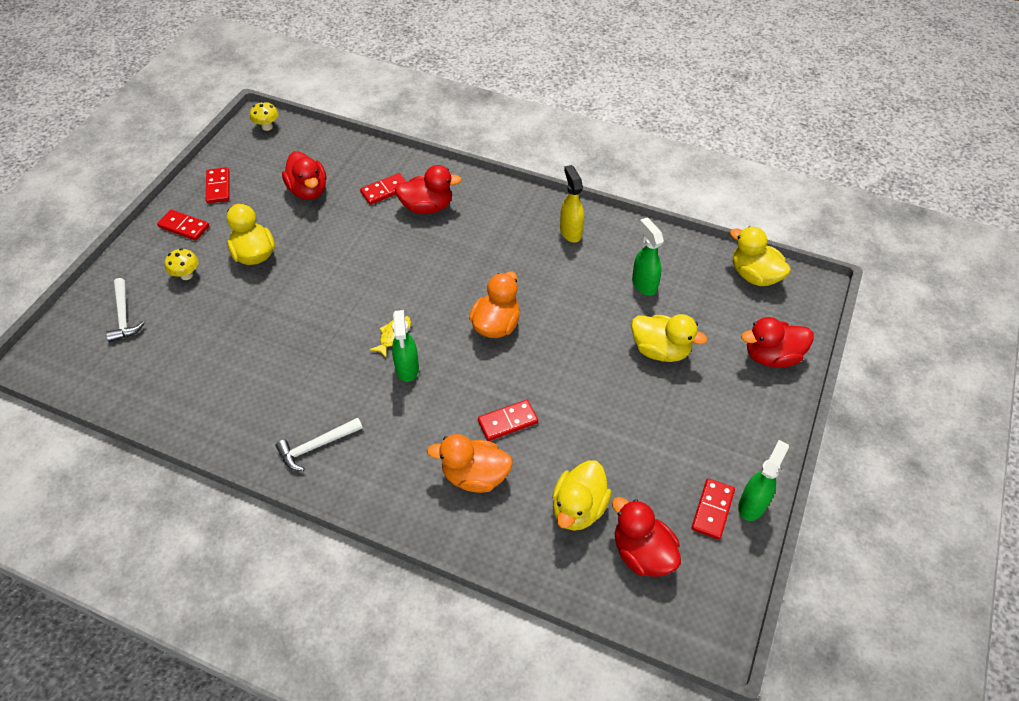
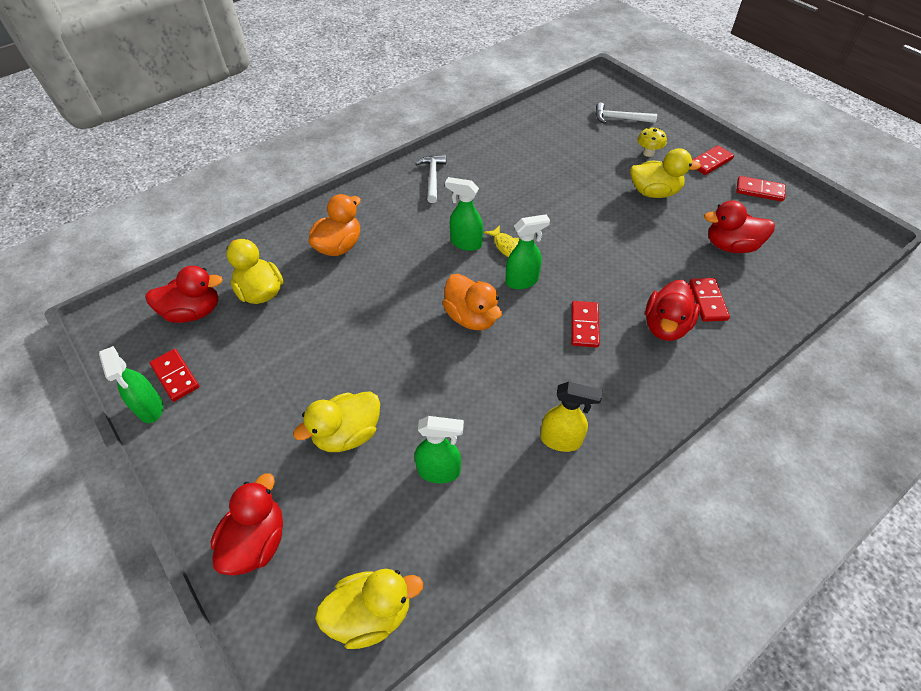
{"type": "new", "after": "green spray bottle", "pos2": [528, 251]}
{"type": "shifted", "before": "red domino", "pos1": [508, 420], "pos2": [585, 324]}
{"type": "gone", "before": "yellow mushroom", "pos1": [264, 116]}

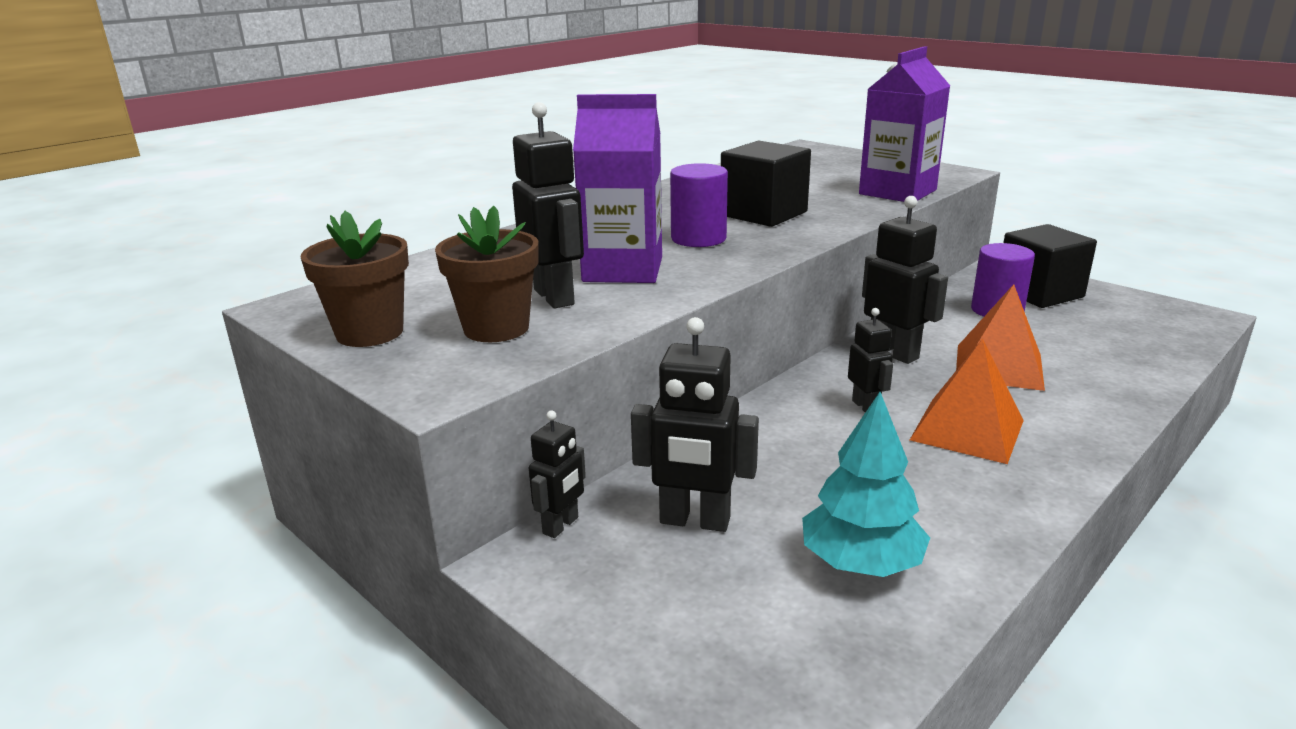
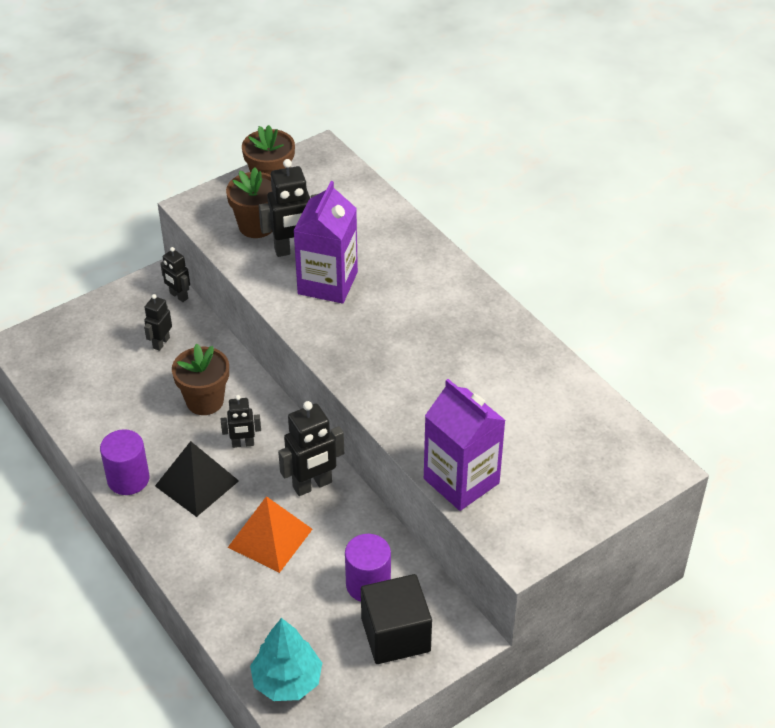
{"type": "shifted", "before": "purple cylinder", "pos1": [699, 205], "pos2": [124, 462]}
{"type": "scaled", "before": "black robot", "pos1": [695, 424], "pos2": [158, 322], "scale": 0.6}
{"type": "repainted", "before": "orange pyramid", "after": "black pyramid", "pos1": [967, 401], "pos2": [197, 479]}
{"type": "new", "after": "brown flower pot", "pos2": [200, 379]}
{"type": "shifted", "before": "turquoise tree", "pos1": [866, 484], "pos2": [286, 659]}
{"type": "gone", "before": "black cube", "pos1": [766, 184]}

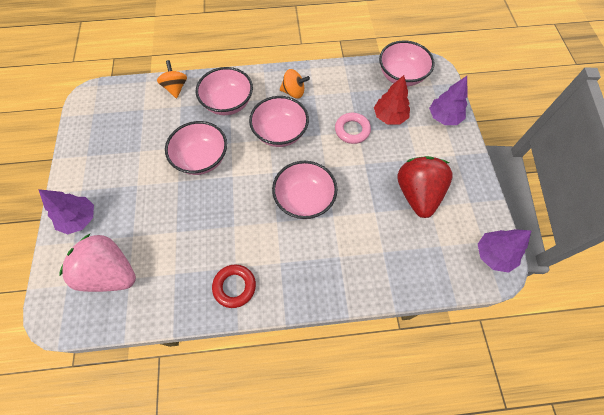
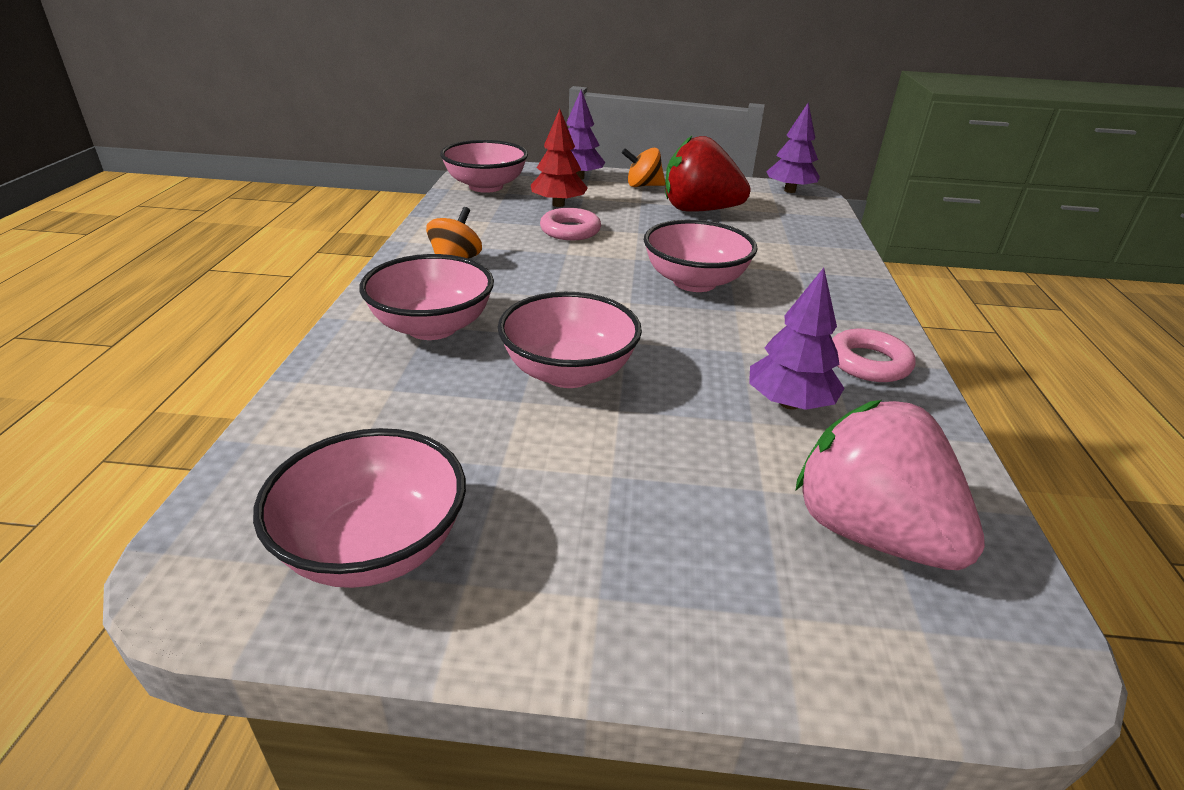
{"type": "shifted", "before": "pink bowl", "pos1": [279, 121], "pos2": [359, 508]}
{"type": "shifted", "before": "orange spinning top", "pos1": [172, 79], "pos2": [643, 167]}
{"type": "shifted", "before": "purple tree", "pos1": [66, 211], "pos2": [796, 339]}
{"type": "rotated", "before": "pink strawberry", "pos1": [98, 263], "pos2": [890, 485], "turn": 105}
{"type": "repainted", "before": "red ring", "after": "pink ring", "pos1": [234, 286], "pos2": [873, 355]}

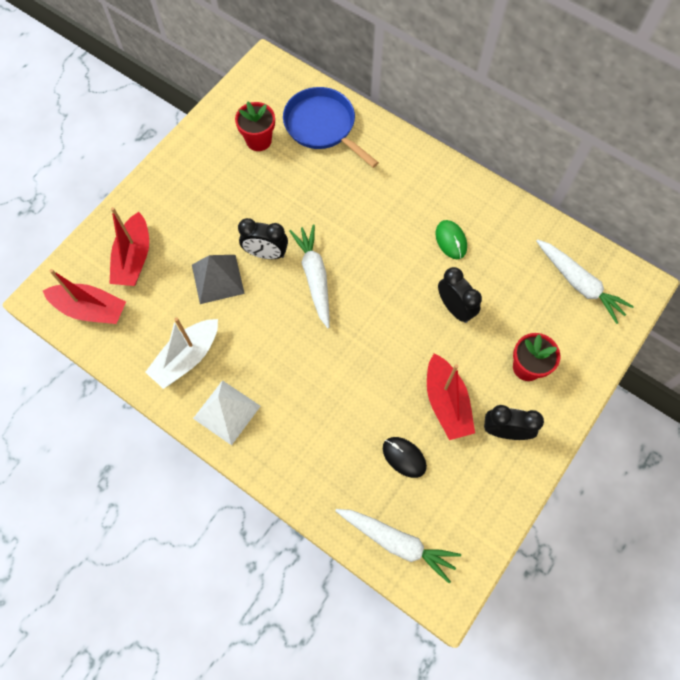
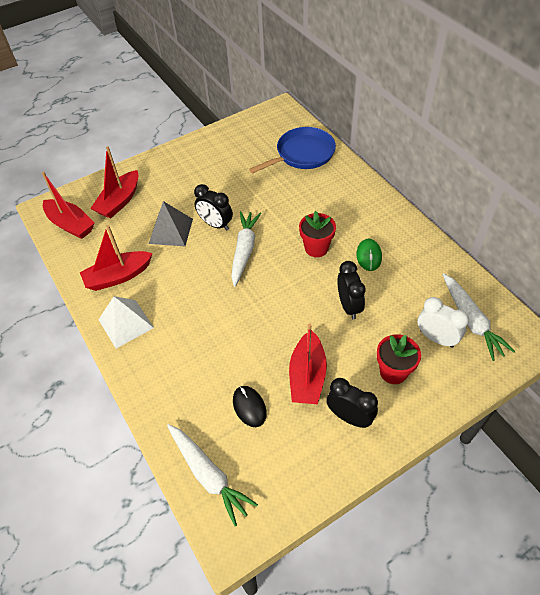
{"type": "repainted", "before": "white boat", "after": "red boat", "pos1": [181, 353], "pos2": [116, 258]}
{"type": "rotated", "before": "blue pan", "pos1": [331, 127], "pos2": [292, 150], "turn": 75}
{"type": "shifted", "before": "red flower pot", "pos1": [255, 126], "pos2": [317, 234]}
{"type": "new", "after": "white clock", "pos2": [443, 322]}

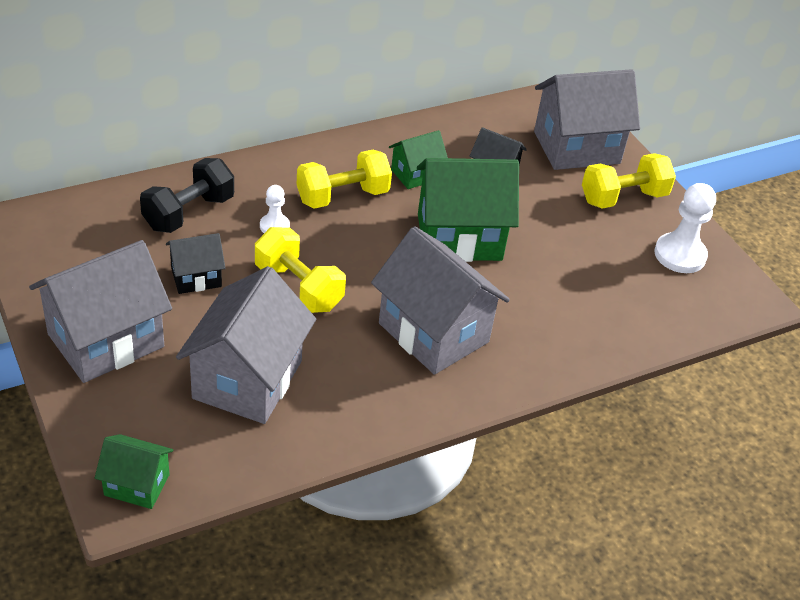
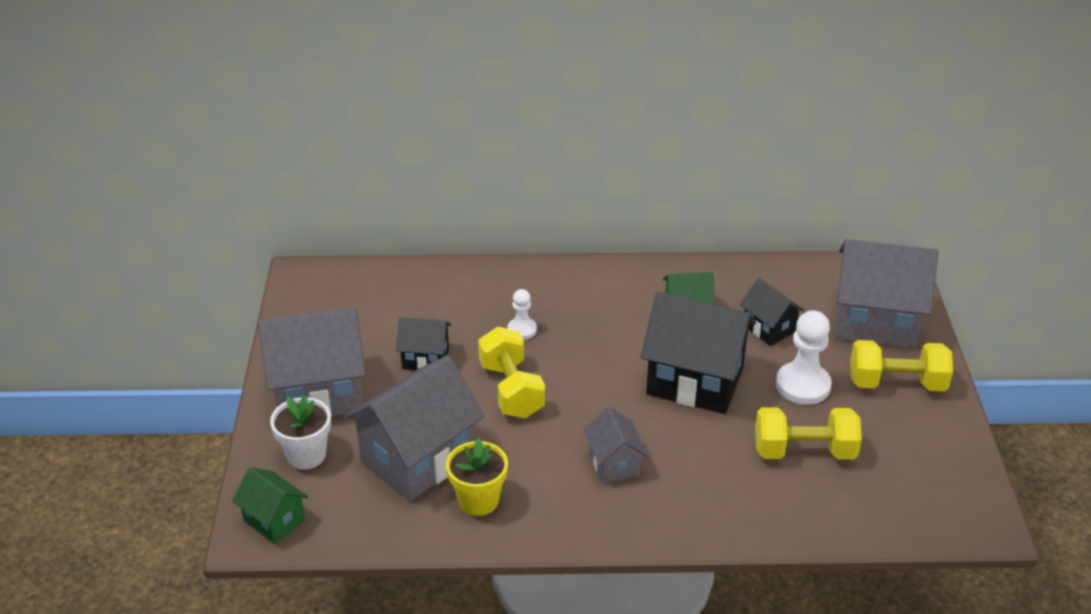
{"type": "new", "after": "white flower pot", "pos2": [300, 432]}
{"type": "new", "after": "yellow flower pot", "pos2": [477, 477]}
{"type": "scaled", "before": "grey house", "pos1": [440, 300], "pos2": [616, 445], "scale": 0.52}
{"type": "repainted", "before": "green house", "after": "black house", "pos1": [468, 210], "pos2": [698, 353]}
{"type": "shifted", "before": "yellow dumbbell", "pos1": [344, 179], "pos2": [808, 433]}
{"type": "shifted", "before": "white pawn", "pos1": [685, 228], "pos2": [804, 357]}
{"type": "gone", "before": "black dumbbell", "pos1": [187, 195]}

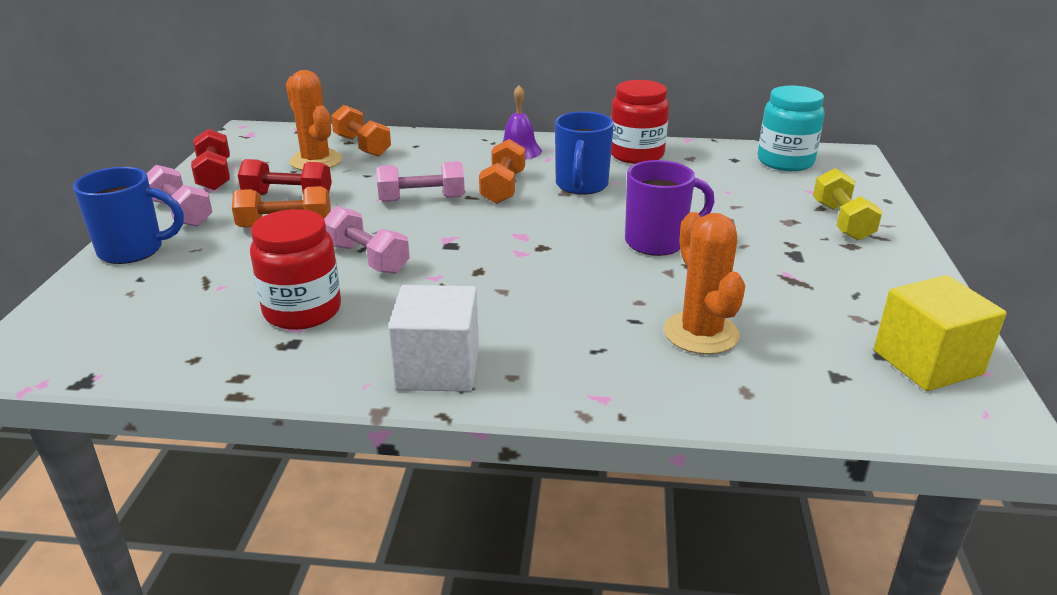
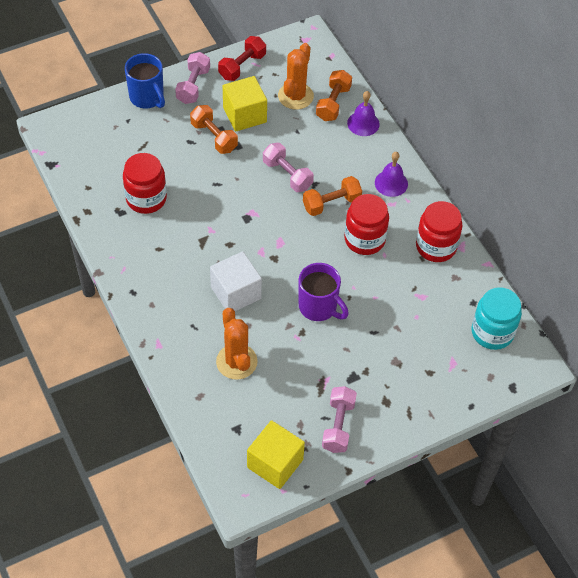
{"type": "shifted", "before": "white cube", "pos1": [433, 338], "pos2": [236, 281]}
{"type": "rotated", "before": "orange cactus", "pos1": [704, 283], "pos2": [237, 344], "turn": -60}
{"type": "swapped", "before": "red dumbbell", "after": "yellow cube", "pos1": [285, 177], "pos2": [245, 104]}
{"type": "shifted", "before": "pink dumbbell", "pos1": [367, 240], "pos2": [339, 419]}
{"type": "swapped", "before": "blue mug", "after": "red jar", "pos1": [584, 153], "pos2": [366, 224]}
{"type": "new", "after": "purple bell", "pos2": [363, 113]}
{"type": "gone", "before": "yellow dumbbell", "pos1": [847, 204]}

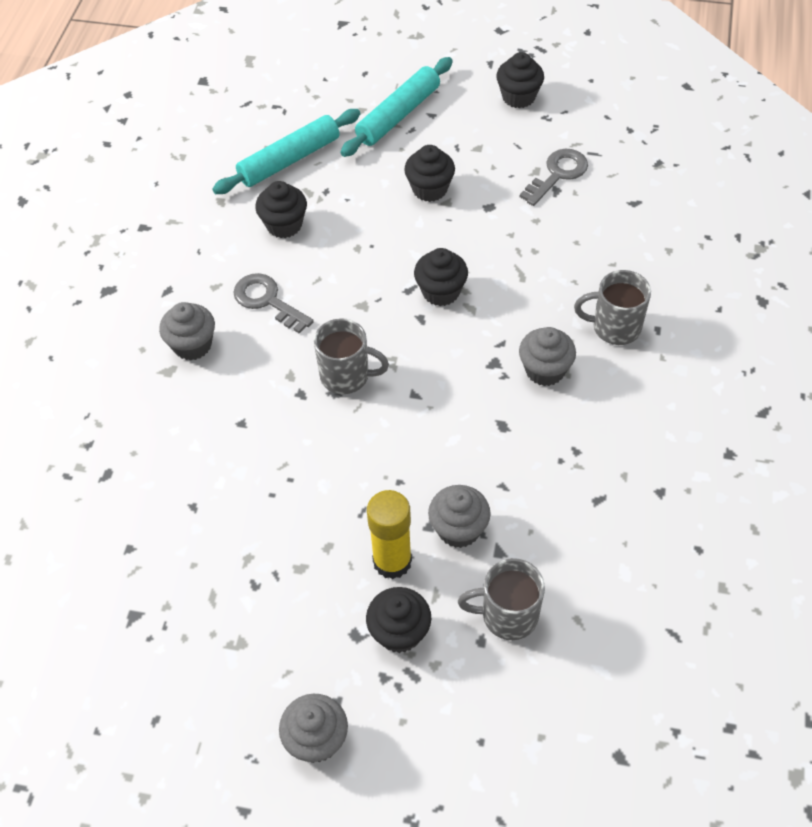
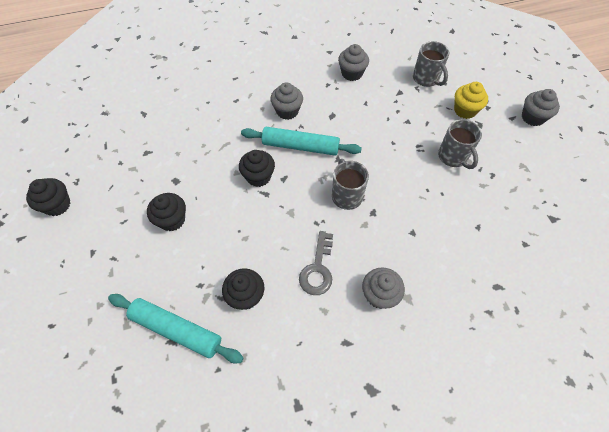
{"type": "shifted", "before": "turquoise rolling pin", "pos1": [396, 107], "pos2": [301, 141]}
{"type": "shifted", "before": "grey cupcake", "pos1": [459, 516], "pos2": [353, 62]}
{"type": "shifted", "before": "grey mug", "pos1": [612, 307], "pos2": [460, 144]}
{"type": "repainted", "before": "black cupcake", "after": "yellow cupcake", "pos1": [398, 620], "pos2": [471, 100]}
{"type": "gone", "before": "yellow glue stick", "pos1": [389, 534]}
{"type": "gone", "before": "grey key", "pos1": [554, 177]}

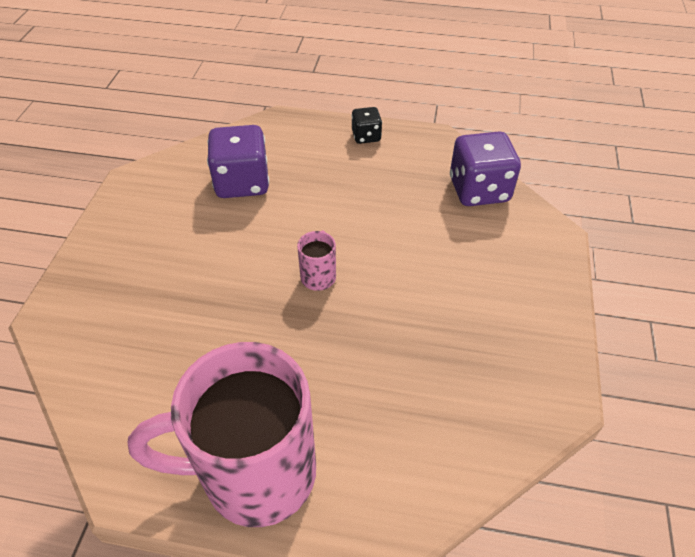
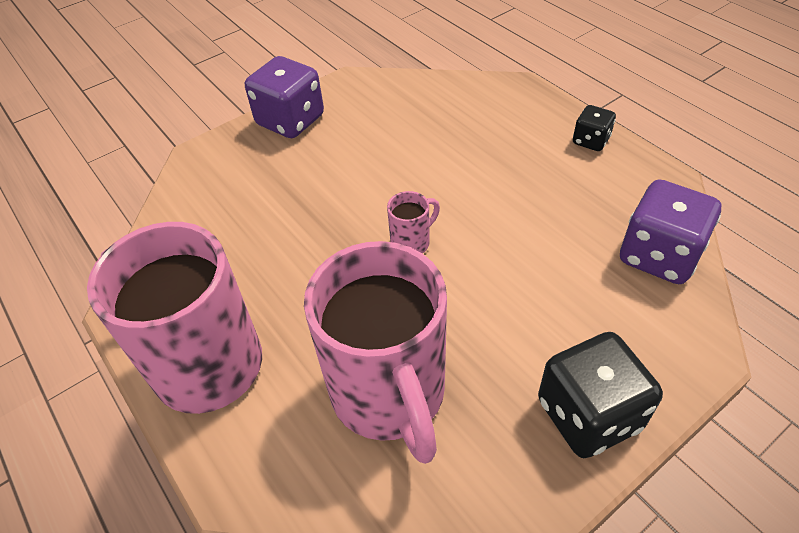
{"type": "shifted", "before": "purple dice", "pos1": [238, 161], "pos2": [284, 97]}
{"type": "new", "after": "pink mug", "pos2": [375, 352]}
{"type": "new", "after": "black dice", "pos2": [600, 395]}

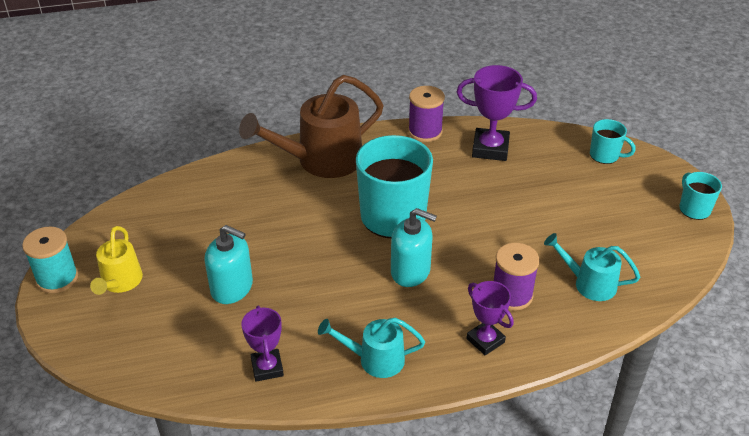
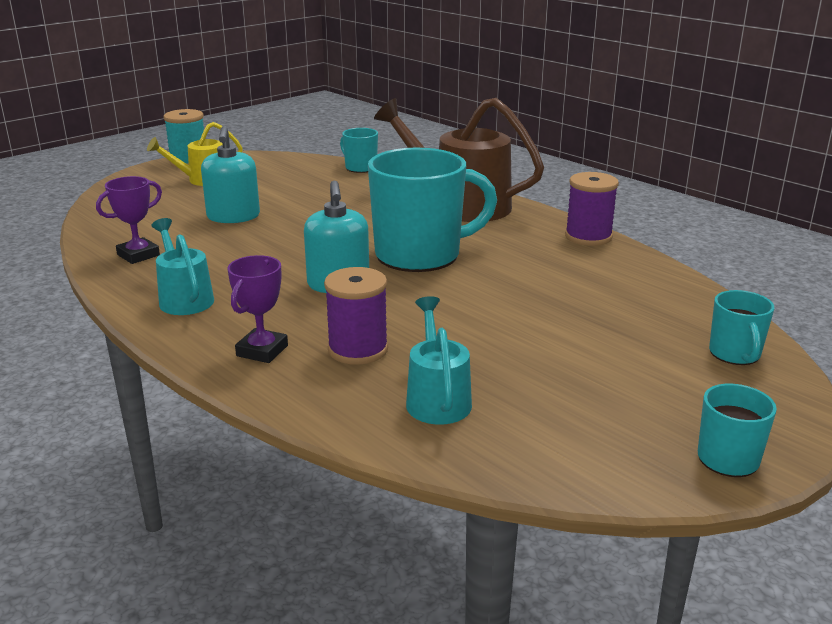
{"type": "new", "after": "turquoise mug", "pos2": [359, 150]}
{"type": "gone", "before": "purple trophy", "pos1": [497, 113]}

